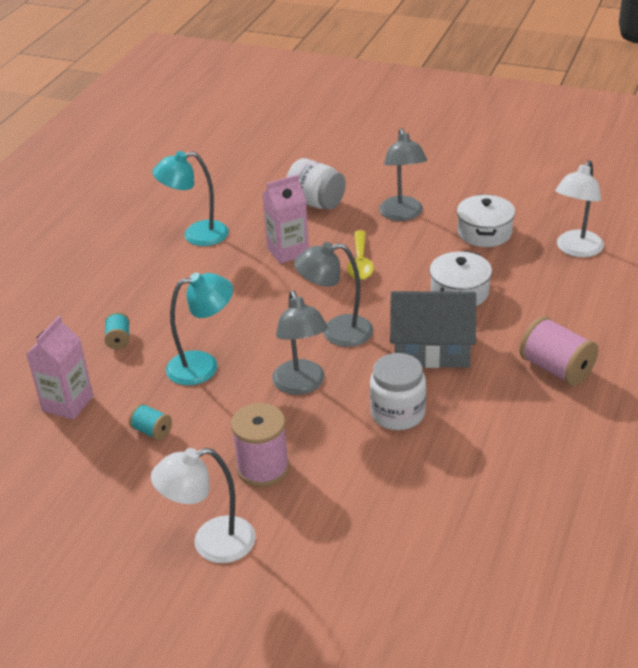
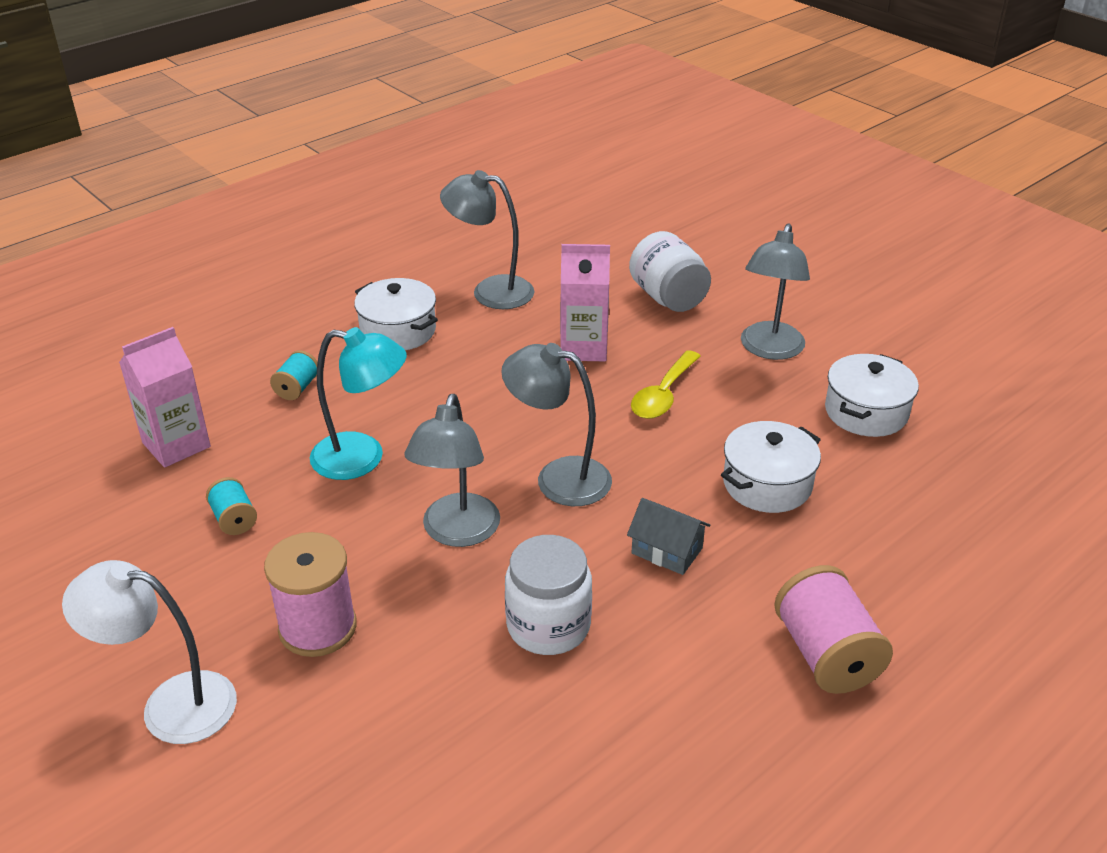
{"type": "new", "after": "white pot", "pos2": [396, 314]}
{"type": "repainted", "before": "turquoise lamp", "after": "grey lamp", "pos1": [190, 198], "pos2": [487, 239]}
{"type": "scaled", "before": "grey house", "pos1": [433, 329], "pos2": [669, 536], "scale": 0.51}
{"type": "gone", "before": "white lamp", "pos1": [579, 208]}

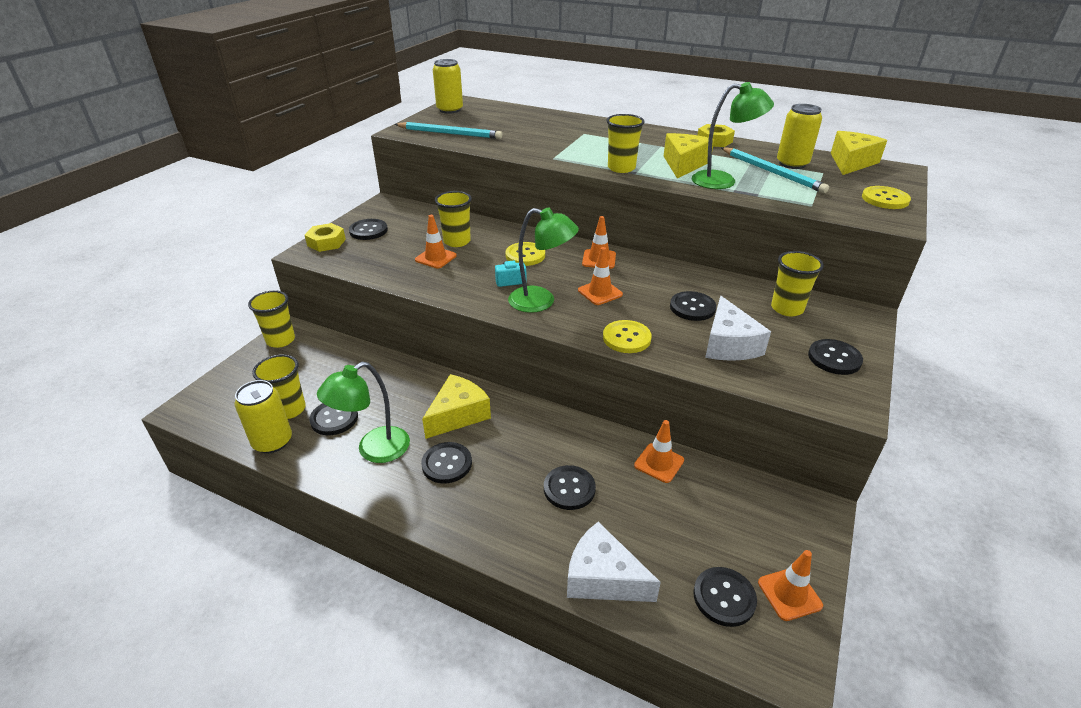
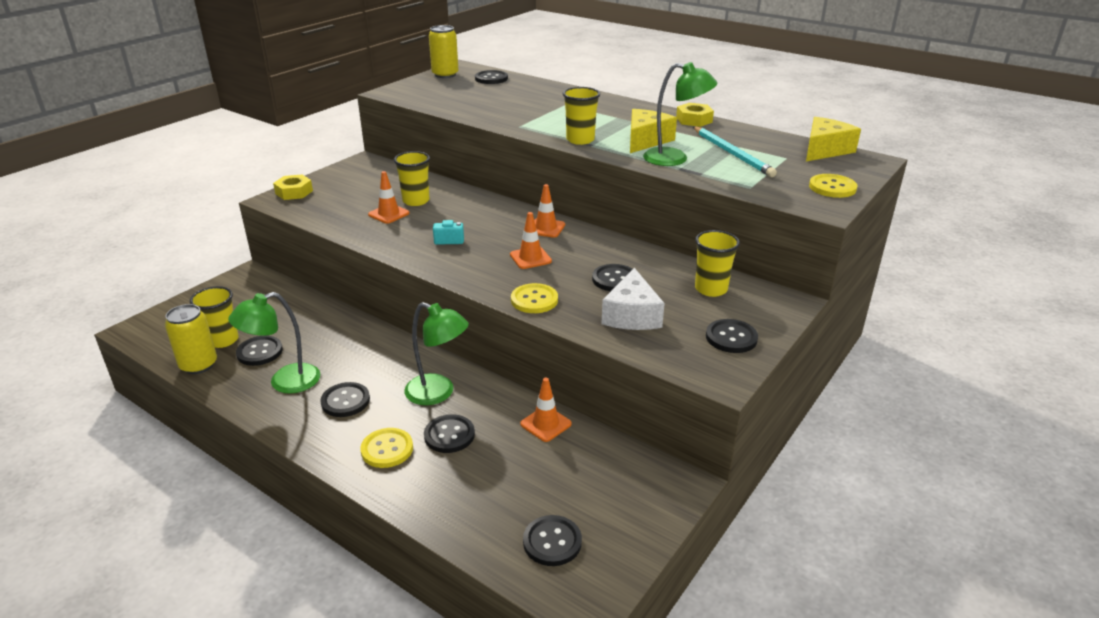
{"type": "shifted", "before": "yellow button", "pos1": [525, 254], "pos2": [386, 448]}
{"type": "shifted", "before": "green lamp", "pos1": [543, 260], "pos2": [436, 353]}
{"type": "shifted", "before": "black button", "pos1": [368, 229], "pos2": [491, 77]}
{"type": "gone", "before": "yellow cup", "pos1": [271, 319]}
{"type": "gone", "before": "turquoise pencil", "pos1": [448, 130]}
{"type": "gone", "before": "yellow cheese", "pos1": [456, 406]}
{"type": "gone", "before": "white cheese", "pos1": [614, 562]}
{"type": "gone", "before": "orange traffic cone", "pos1": [790, 585]}
{"type": "gone", "before": "yellow can", "pos1": [799, 136]}

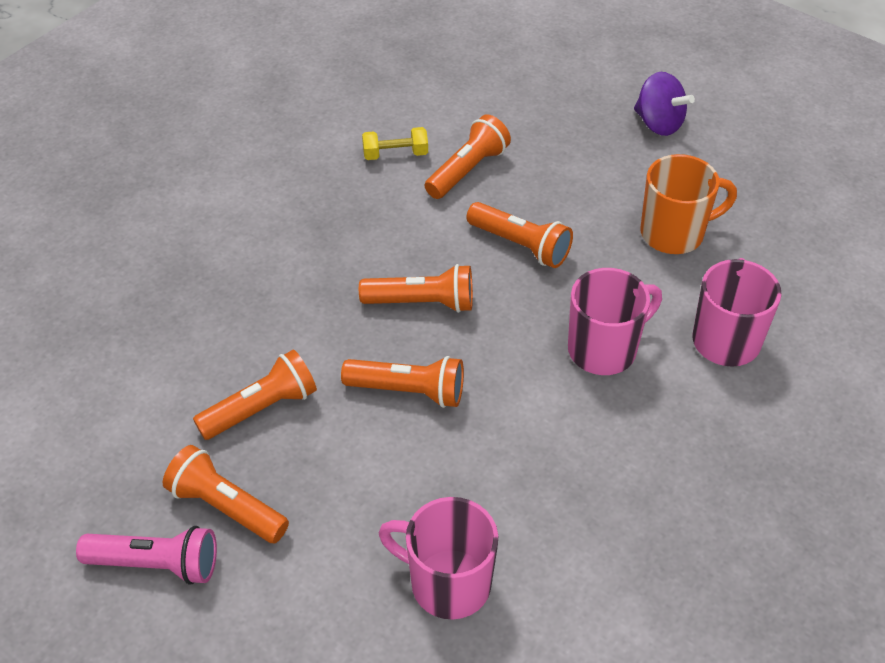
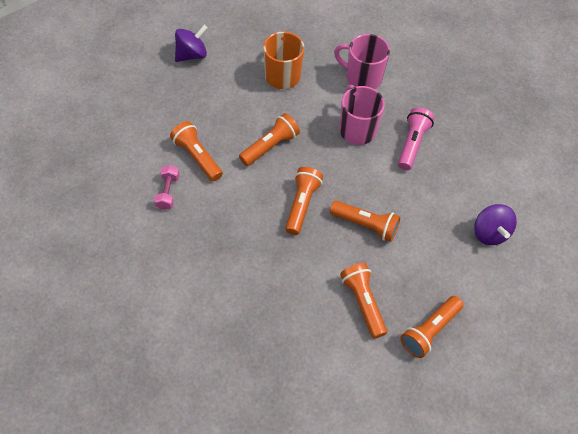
{"type": "repainted", "before": "yellow dumbbell", "after": "pink dumbbell", "pos1": [395, 143], "pos2": [166, 187]}
{"type": "rotated", "before": "orange flashlight", "pos1": [402, 382], "pos2": [365, 221], "turn": 90}
{"type": "shifted", "before": "pink flashlight", "pos1": [146, 555], "pos2": [416, 138]}
{"type": "swapped", "before": "pink mug", "after": "purple spinning top", "pos1": [438, 558], "pos2": [495, 224]}

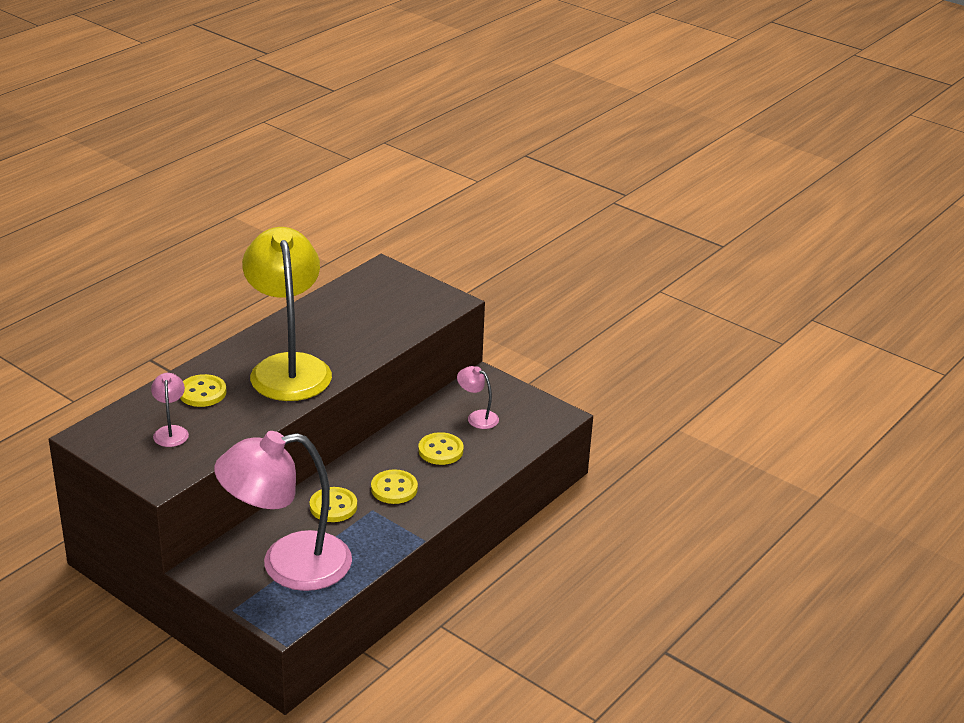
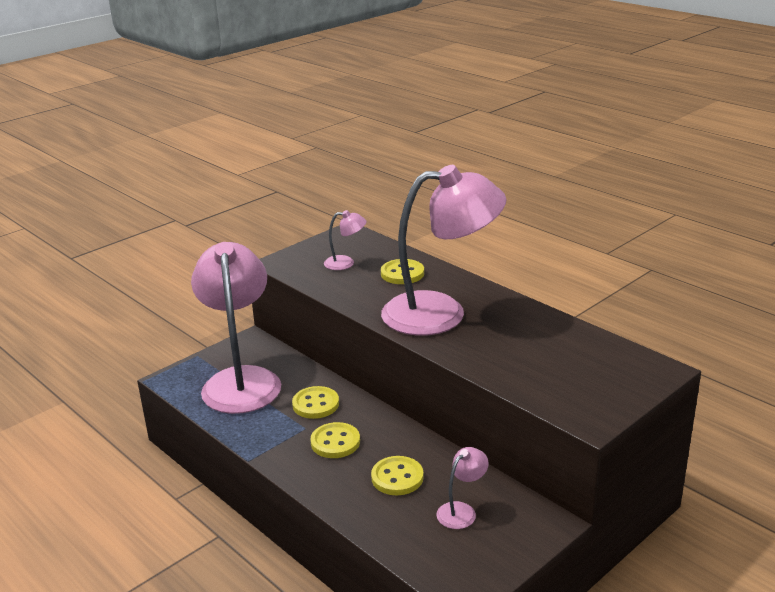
{"type": "repainted", "before": "yellow lamp", "after": "pink lamp", "pos1": [287, 314], "pos2": [444, 250]}

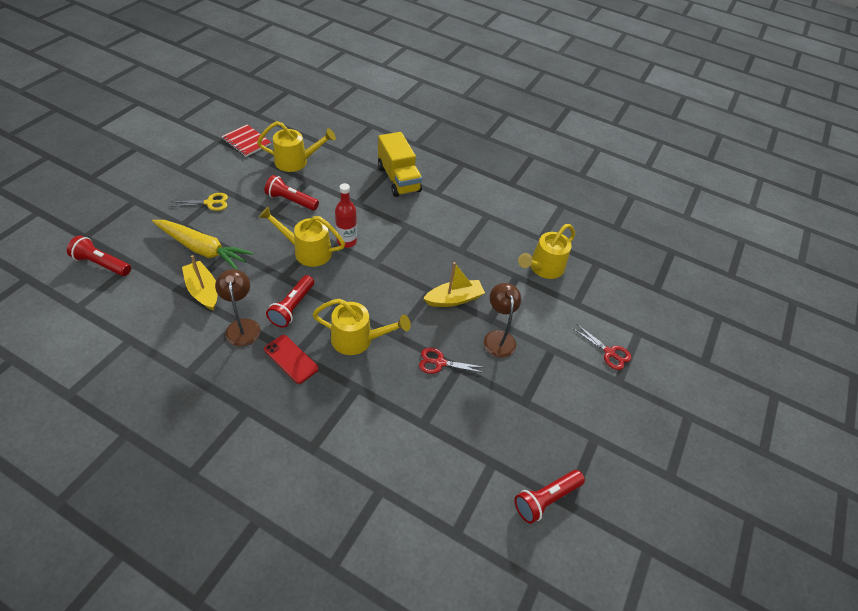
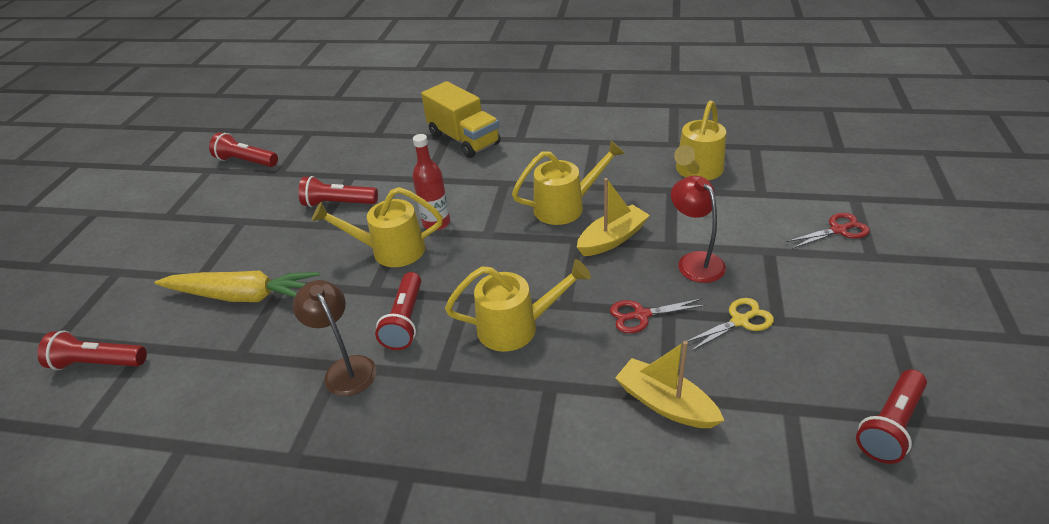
{"type": "swapped", "before": "red notebook", "after": "red flashlight", "pos1": [246, 140], "pos2": [243, 149]}
{"type": "shifted", "before": "yellow watering can", "pos1": [296, 146], "pos2": [568, 182]}
{"type": "shifted", "before": "yellow boat", "pos1": [200, 283], "pos2": [669, 384]}
{"type": "repainted", "before": "brown lamp", "after": "red lamp", "pos1": [502, 320], "pos2": [698, 229]}
{"type": "shifted", "before": "yellow scissors", "pos1": [199, 202], "pos2": [730, 324]}
{"type": "rotated", "before": "red scissors", "pos1": [602, 347], "pos2": [828, 231], "turn": -45}
{"type": "gone", "before": "red phone", "pos1": [291, 359]}

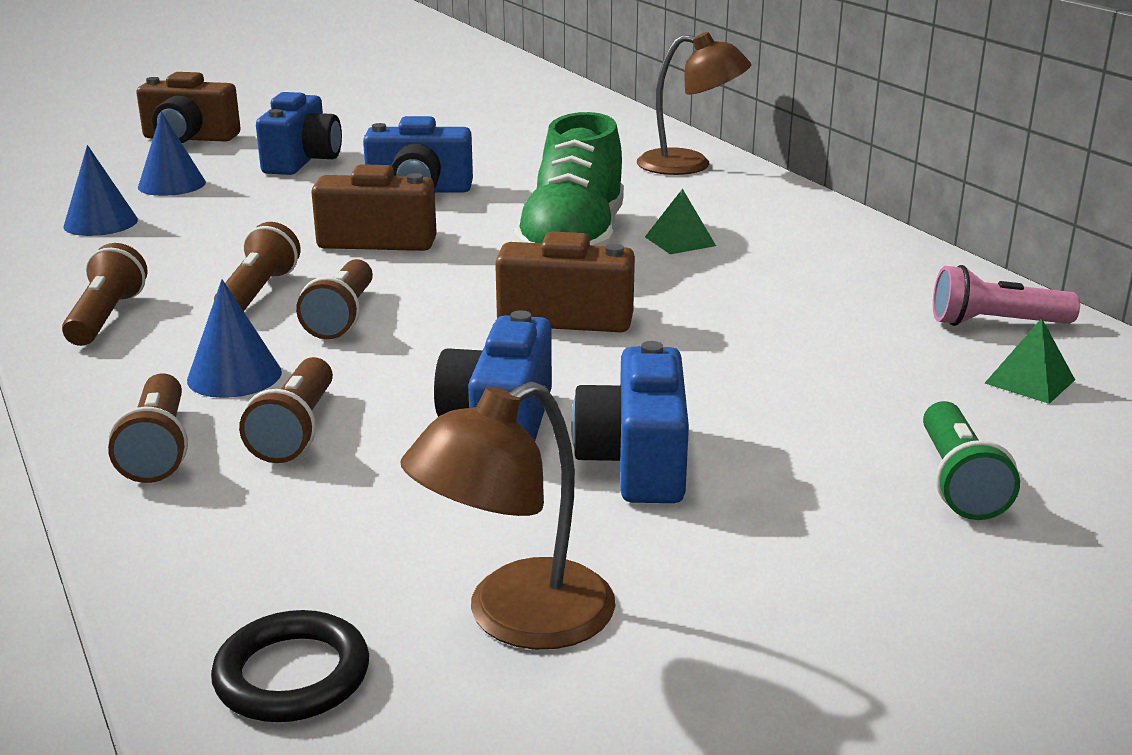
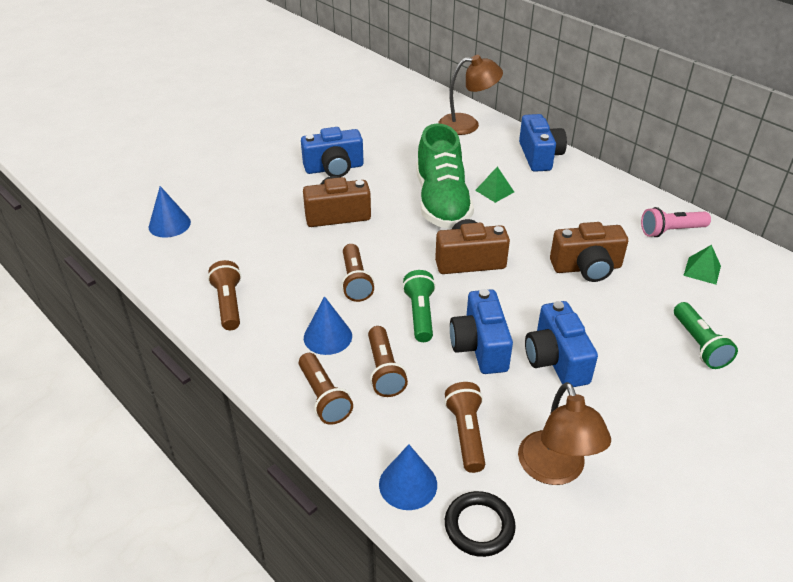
{"type": "shifted", "before": "blue cone", "pos1": [172, 154], "pos2": [408, 477]}
{"type": "new", "after": "green flashlight", "pos2": [419, 306]}
{"type": "shifted", "before": "brown flashlight", "pos1": [257, 266], "pos2": [464, 427]}
{"type": "rotated", "before": "brown lamp", "pos1": [508, 516], "pos2": [564, 433], "turn": -45}
{"type": "shifted", "before": "blue camera", "pos1": [299, 133], "pos2": [543, 143]}
{"type": "shifted", "before": "brown camera", "pos1": [188, 107], "pos2": [589, 252]}

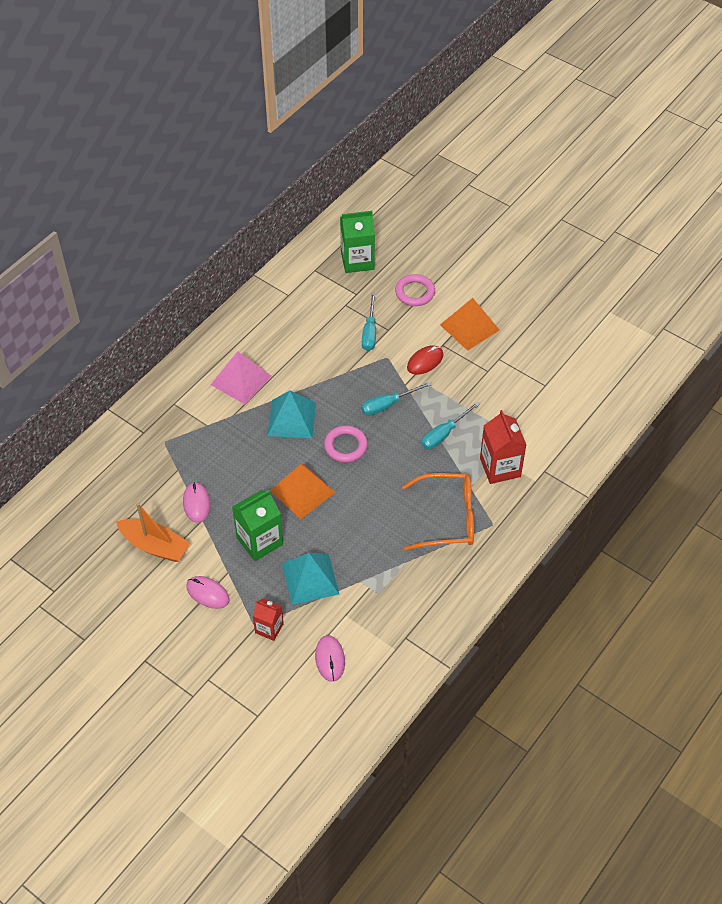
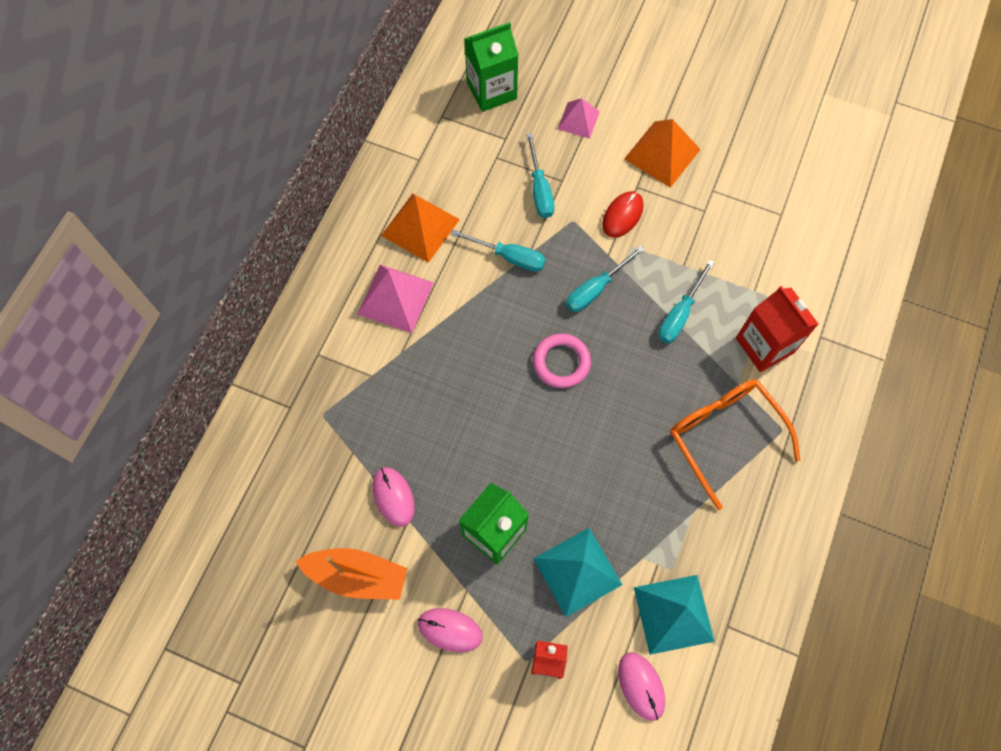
{"type": "shifted", "before": "orange pyramid", "pos1": [302, 491], "pos2": [420, 228]}
{"type": "new", "after": "turquoise screwdriver", "pos2": [498, 250]}
{"type": "swapped", "before": "pink ring", "after": "pink pyramid", "pos1": [415, 290], "pos2": [579, 118]}
{"type": "shifted", "before": "turquoise pyramid", "pos1": [291, 414], "pos2": [674, 615]}
{"type": "rotated", "before": "orange glasses", "pos1": [438, 512], "pos2": [735, 444], "turn": -105}

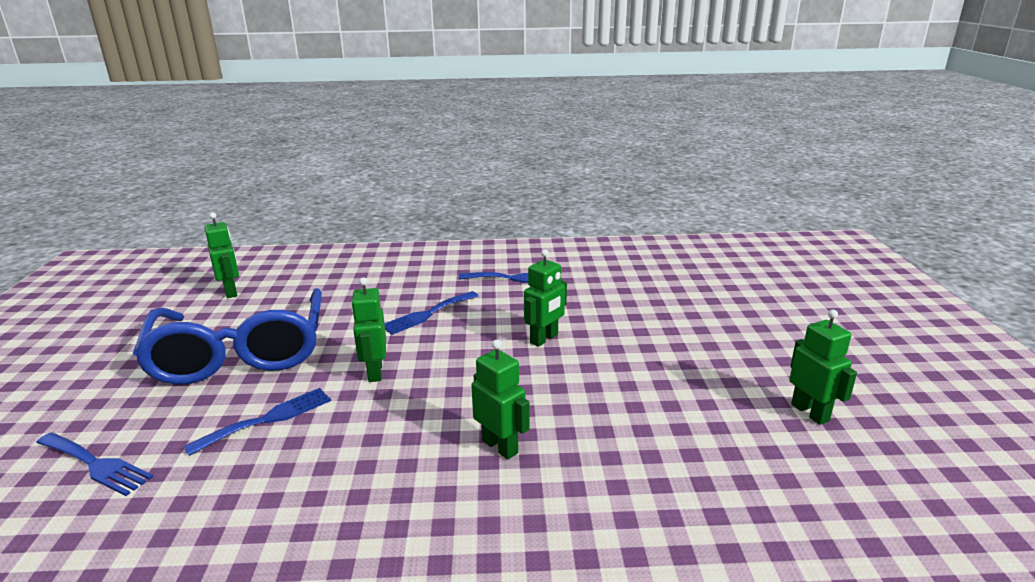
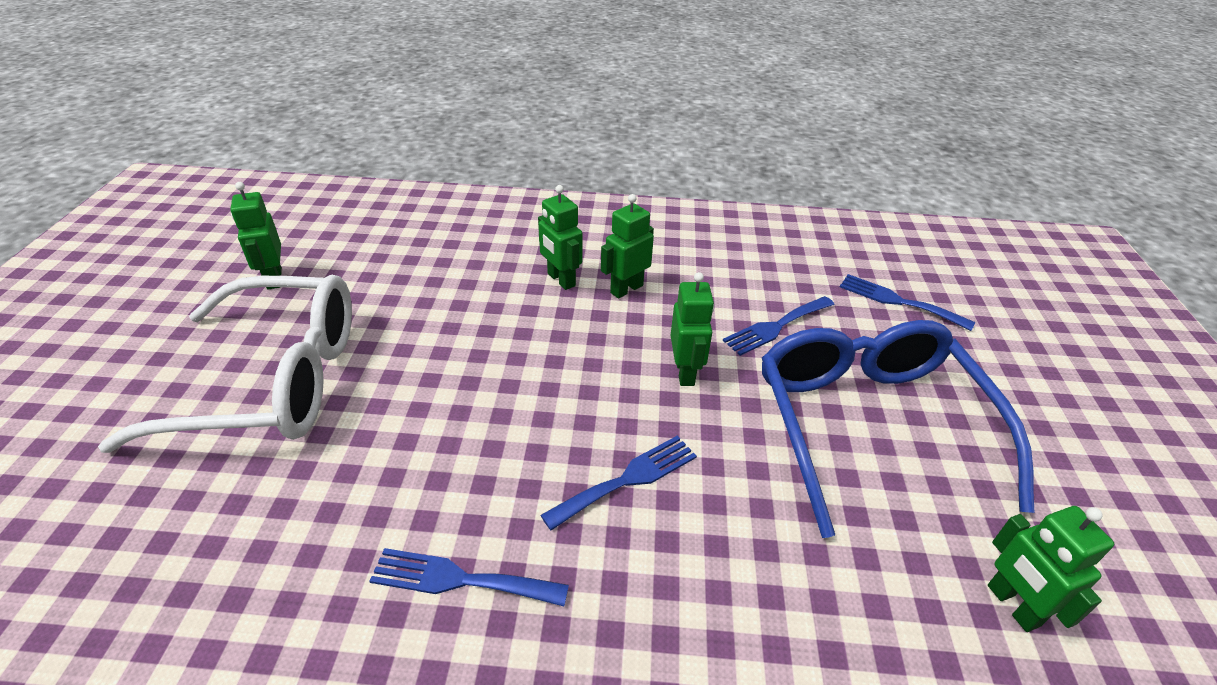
{"type": "new", "after": "white glasses", "pos2": [225, 364]}
{"type": "shifted", "before": "green robot", "pos1": [545, 298], "pos2": [627, 246]}

